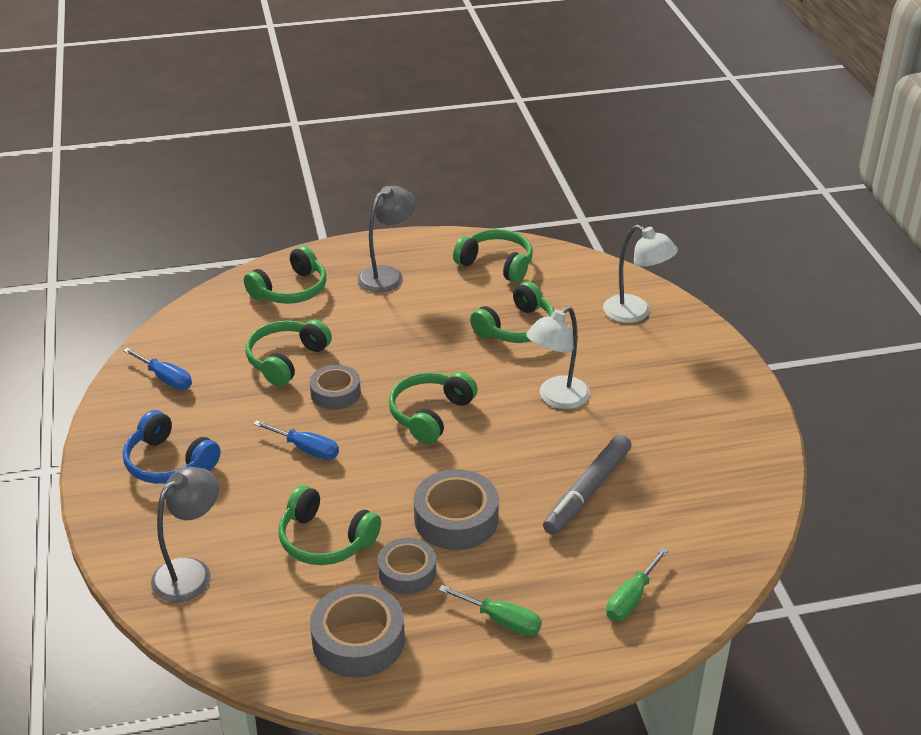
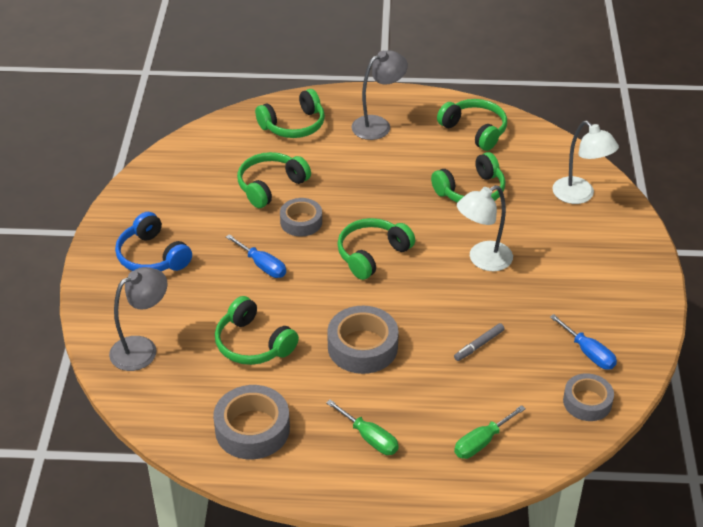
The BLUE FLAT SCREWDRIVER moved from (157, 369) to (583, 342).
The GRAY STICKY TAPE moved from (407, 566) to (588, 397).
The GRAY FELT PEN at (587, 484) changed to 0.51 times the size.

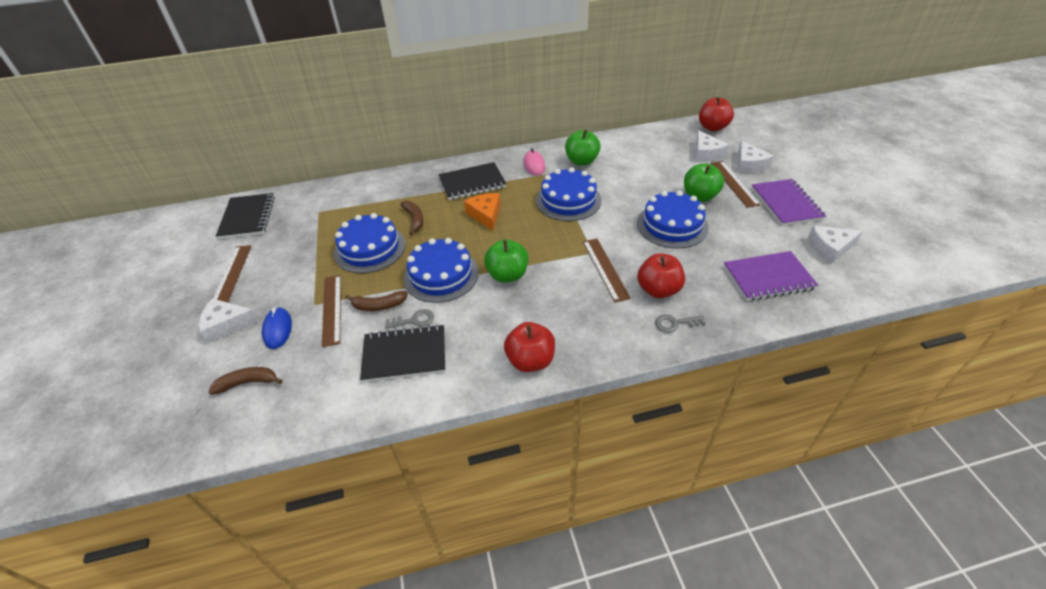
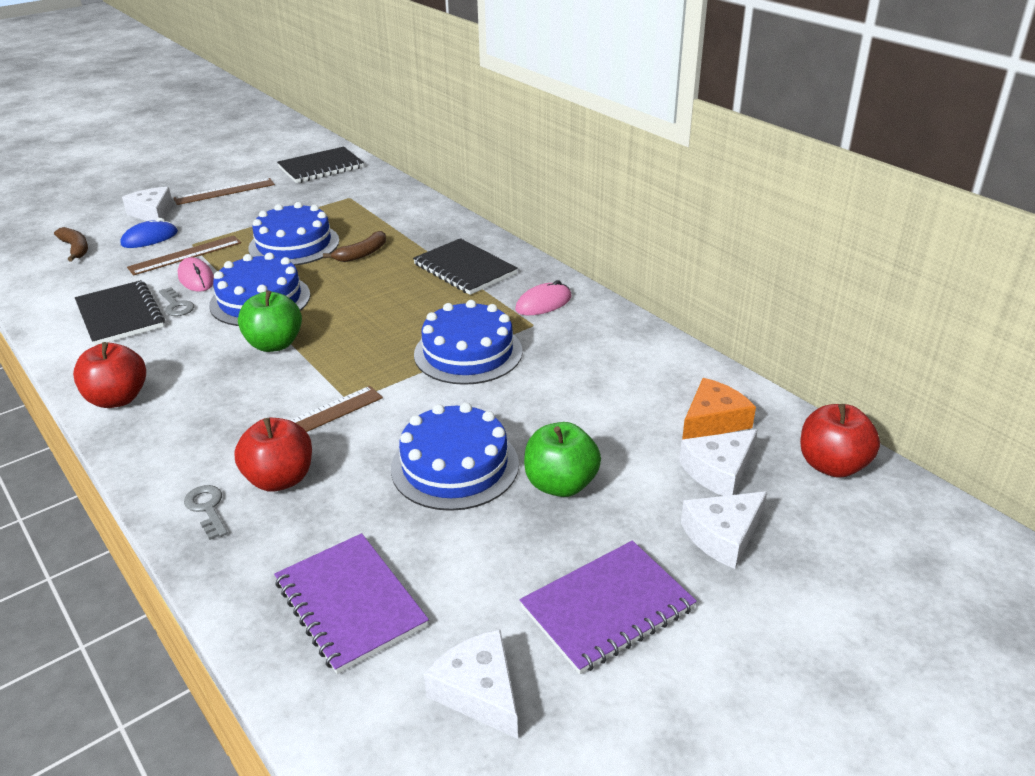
The BROWN BANANA FRUIT at (376, 301) was replaced by the ROSY COMPUTER MOUSE at (196, 274).
The ORANGE CHEESE WEDGE moved from (482, 212) to (719, 409).
The GREEN APPLE at (583, 148) disappeared.
The BROWN RULER at (735, 184) disappeared.

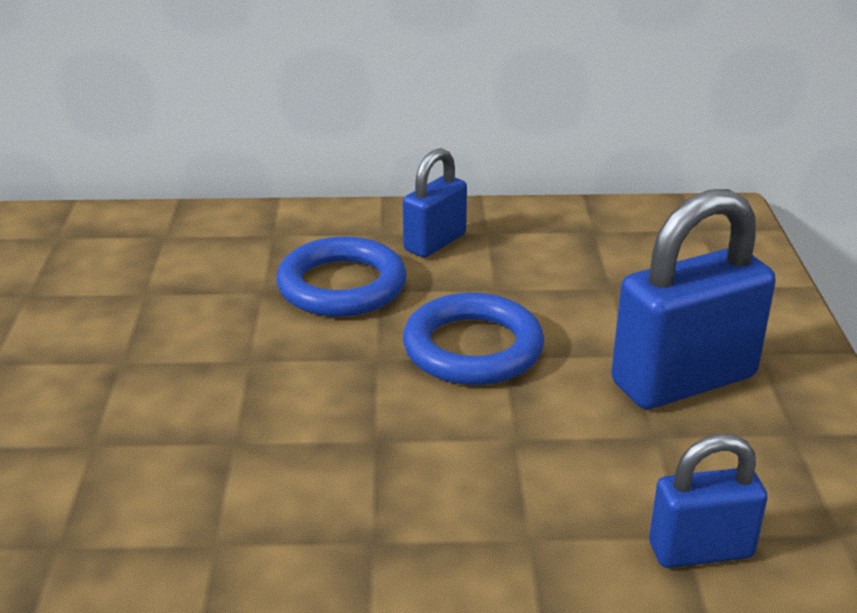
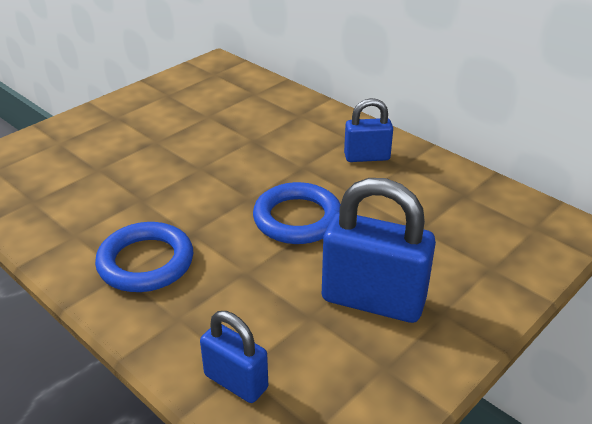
The BLUE TORUS moved from (341, 276) to (144, 257).

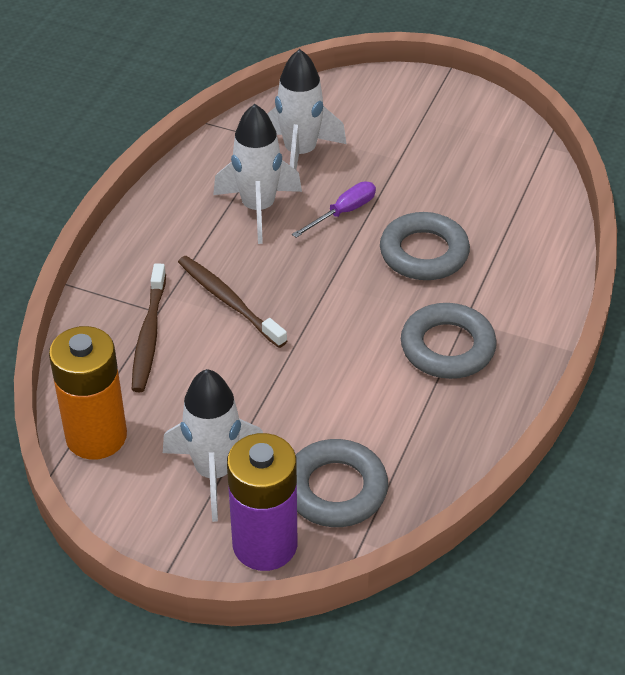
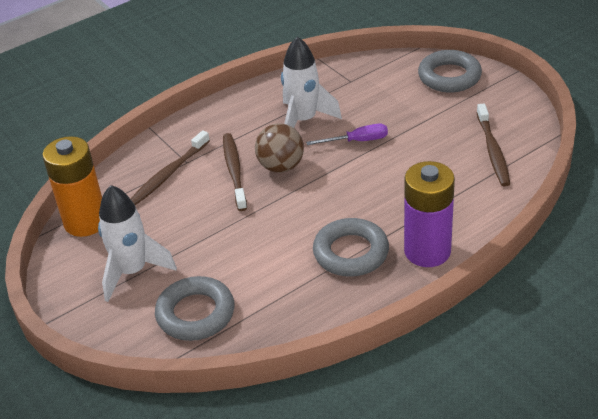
The ROYAL PURPLE POWER CELL moved from (262, 502) to (429, 214).
The PURE WHITE ROCKET at (306, 109) disappeared.
The GRAY TORUS moved from (425, 246) to (450, 71).
The BROWN SPHERE at (279, 148) appeared.
The BROWN TOOTH BRUSH at (493, 145) appeared.

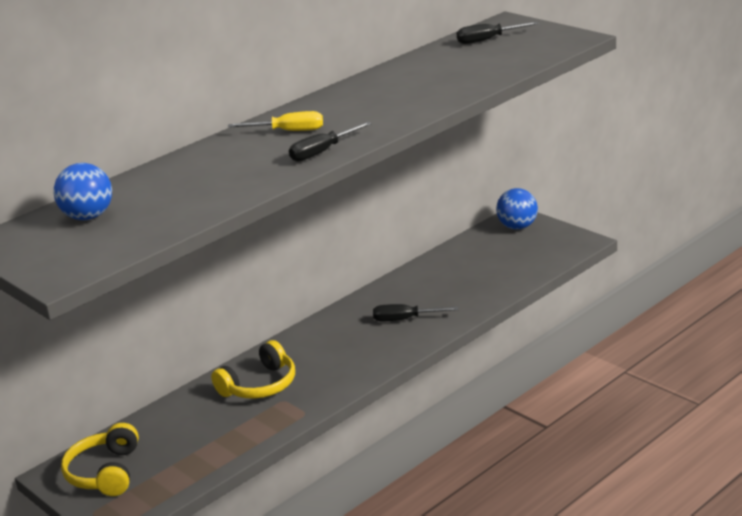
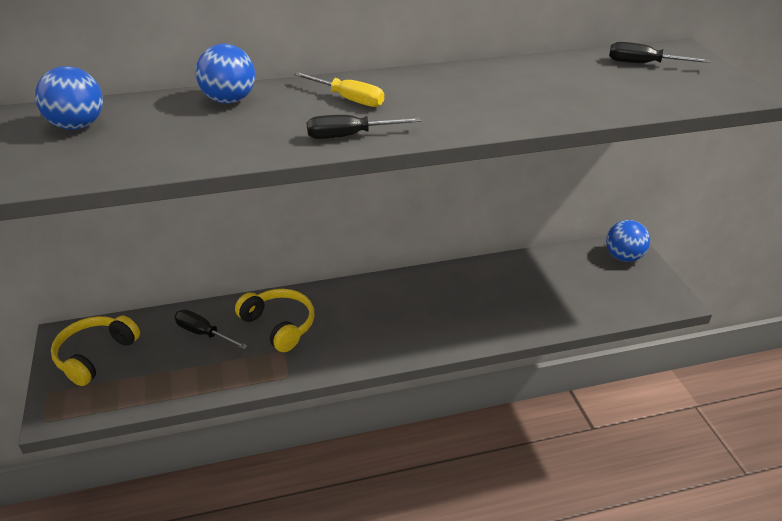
The BRIGHT YELLOW HEADSET at (253, 369) turned 120 degrees counterclockwise.
The JET-BLACK FLAT SCREWDRIVER moved from (415, 312) to (211, 329).
The BLUE SPHERE at (225, 74) appeared.

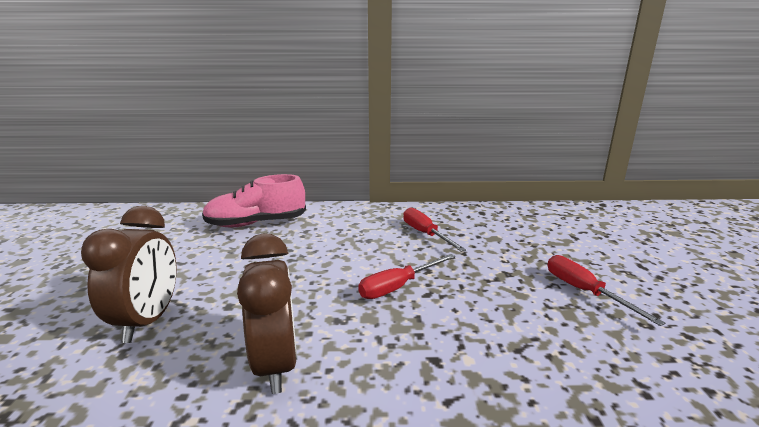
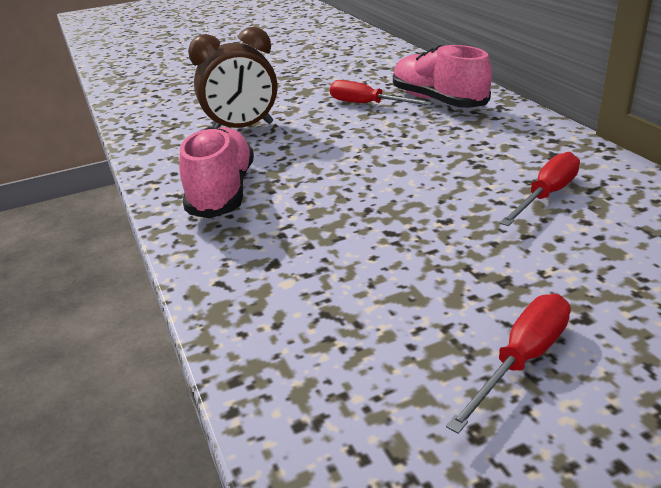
The BROWN CLOCK at (267, 313) was replaced by the ROSY SNEAKER at (216, 172).
The RED FLAT SCREWDRIVER moved from (406, 276) to (381, 92).

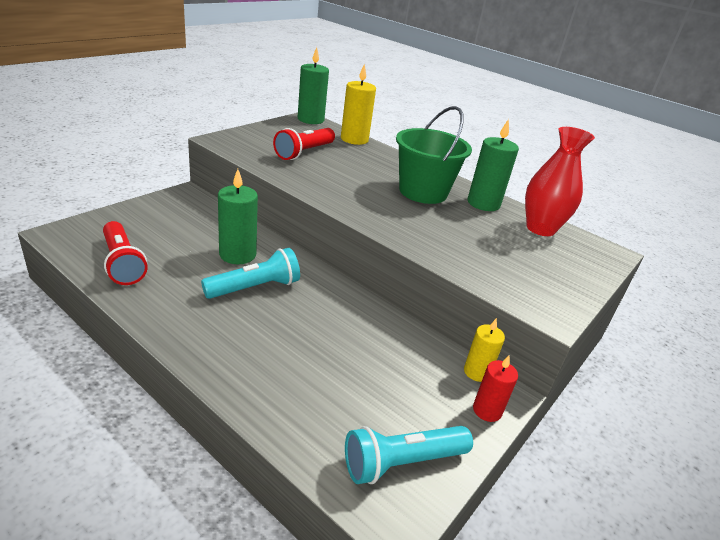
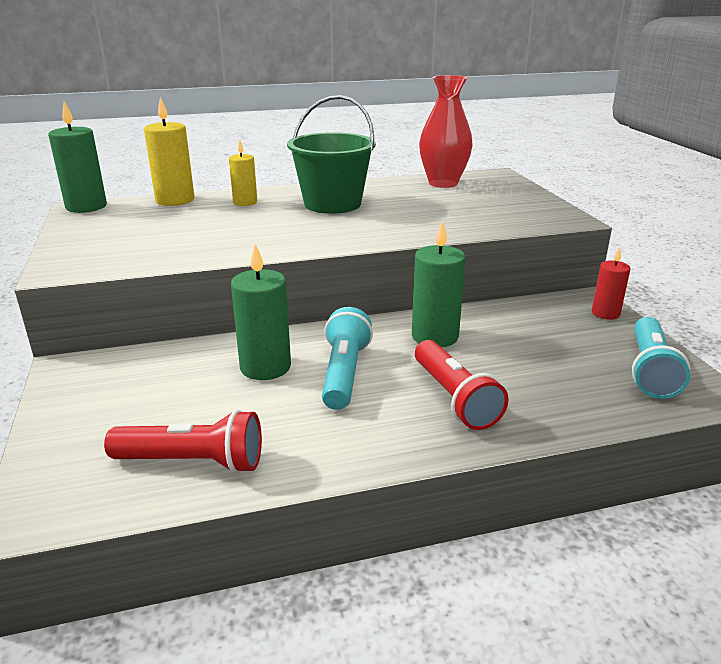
The RED FLASHLIGHT moved from (304, 144) to (462, 385).
The BRIGHT YELLOW PILLAR CANDLE moved from (484, 350) to (243, 173).
The GREEN PILLAR CANDLE moved from (493, 165) to (439, 283).

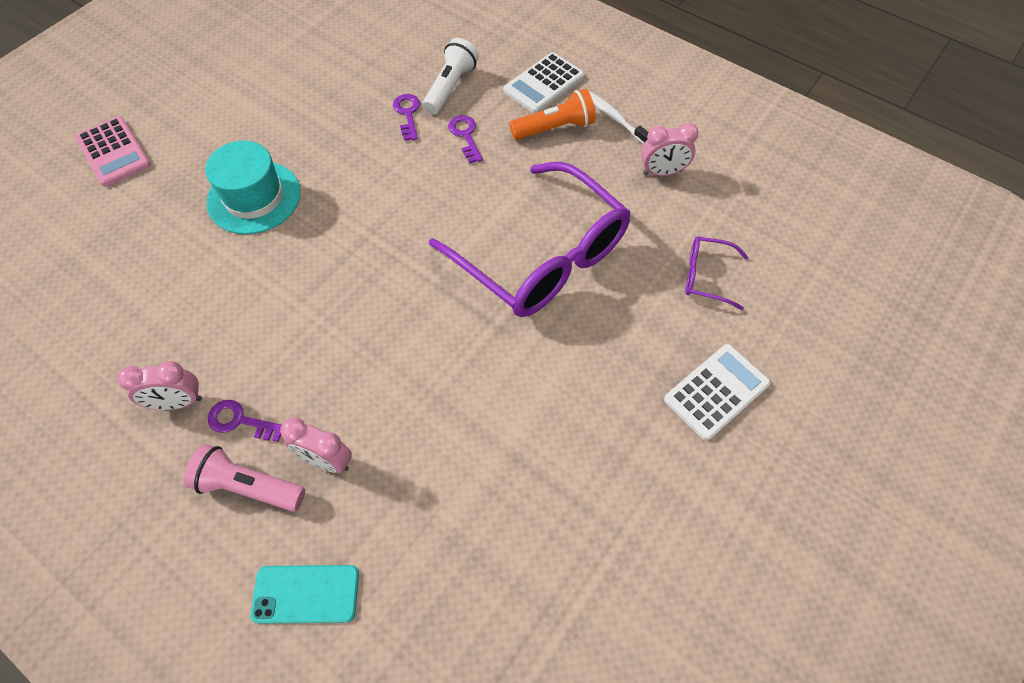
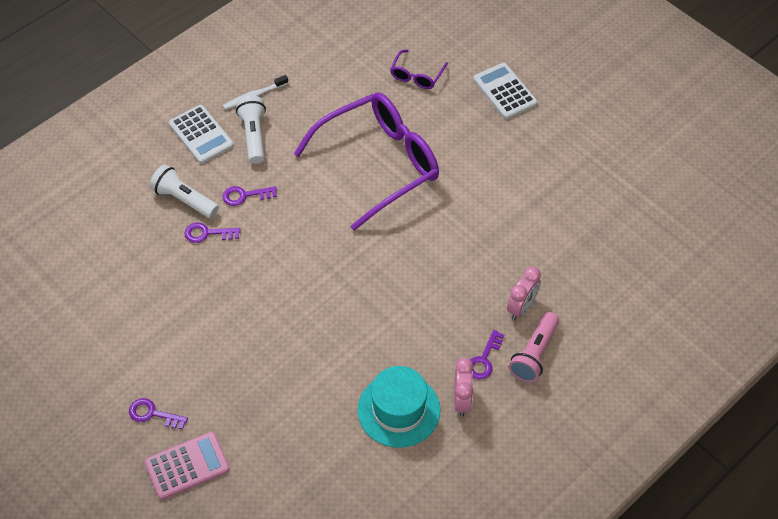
The AQUA HAT moved from (253, 187) to (399, 407).
The AQUA SMARTPHONE at (305, 594) disappeared.
The ORANGE FLASHLIGHT at (552, 114) became the PURE WHITE FLASHLIGHT at (251, 130).
The ROSY CLOCK at (669, 149) disappeared.
The ROYAL PURPLE KEY at (158, 414) appeared.

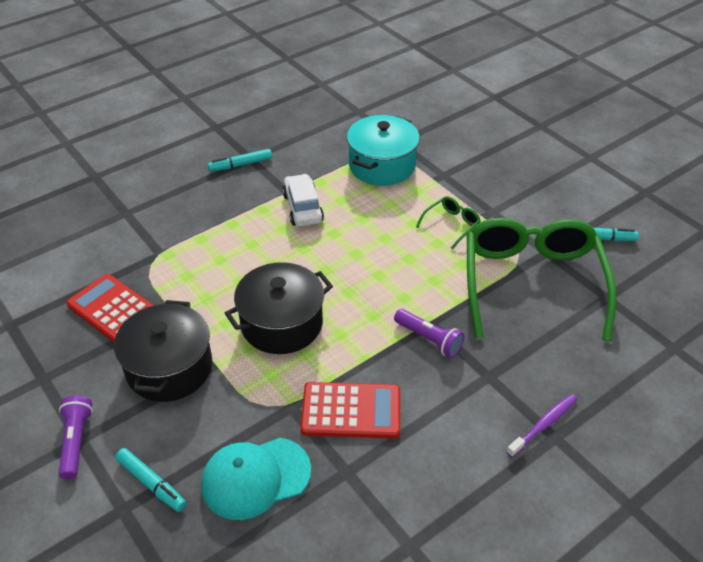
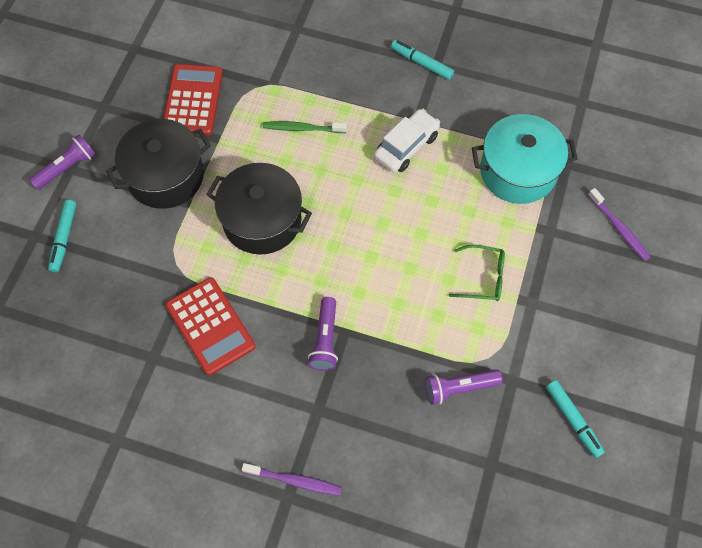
The AQUA PEAKED CAP at (256, 479) disappeared.
The GREEN GLASSES at (542, 279) was replaced by the ROYAL PURPLE FLASHLIGHT at (464, 387).
The GREEN TOOTH BRUSH at (305, 127) appeared.
The ROYAL PURPLE TOOTH BRUSH at (619, 224) appeared.

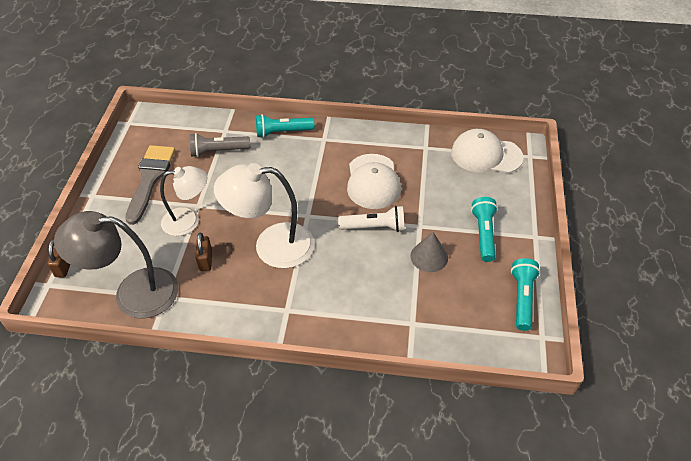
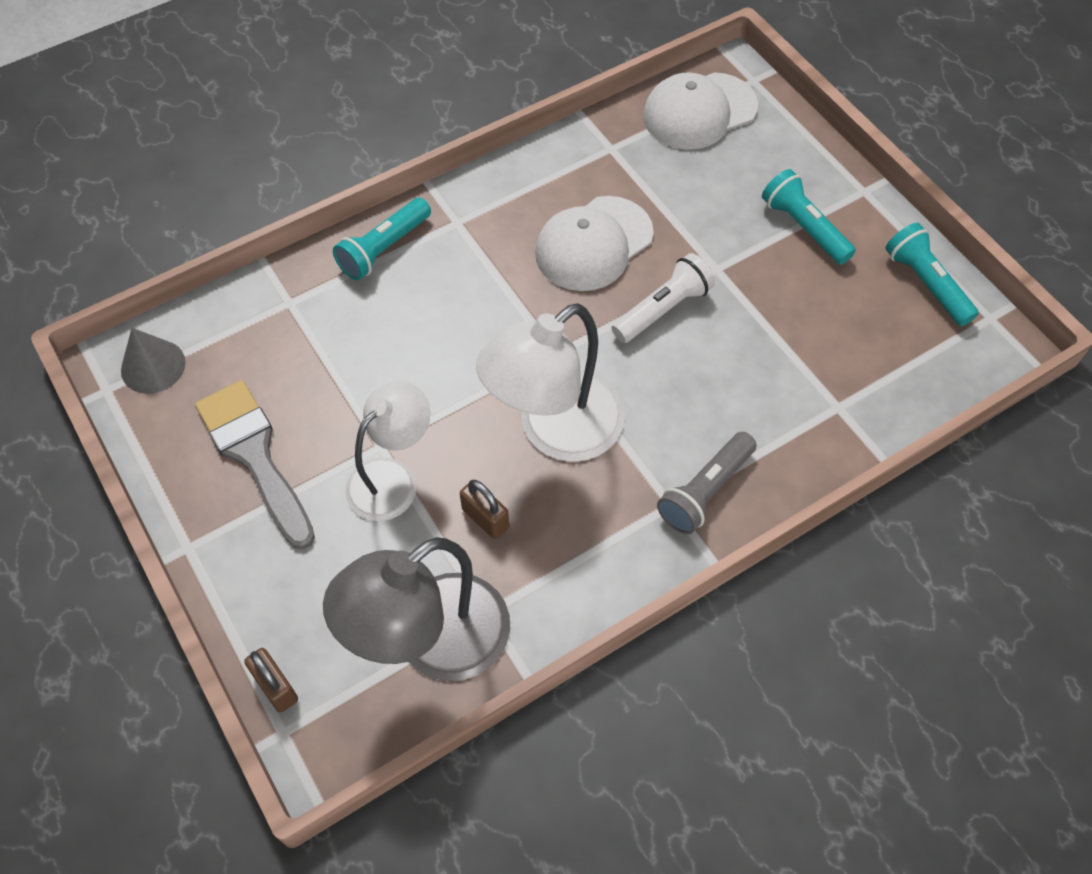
The GRAY FLASHLIGHT moved from (219, 145) to (707, 483).
The PURE WHITE PEAKED CAP at (374, 181) turned 90 degrees clockwise.
The GRAY SOLID CONE moved from (429, 252) to (153, 361).

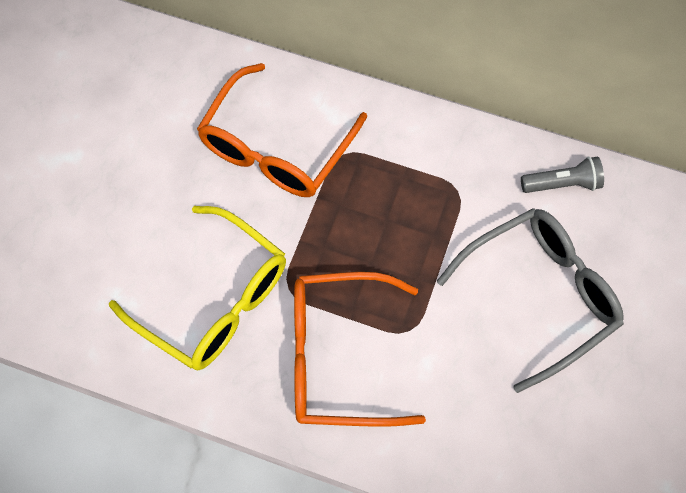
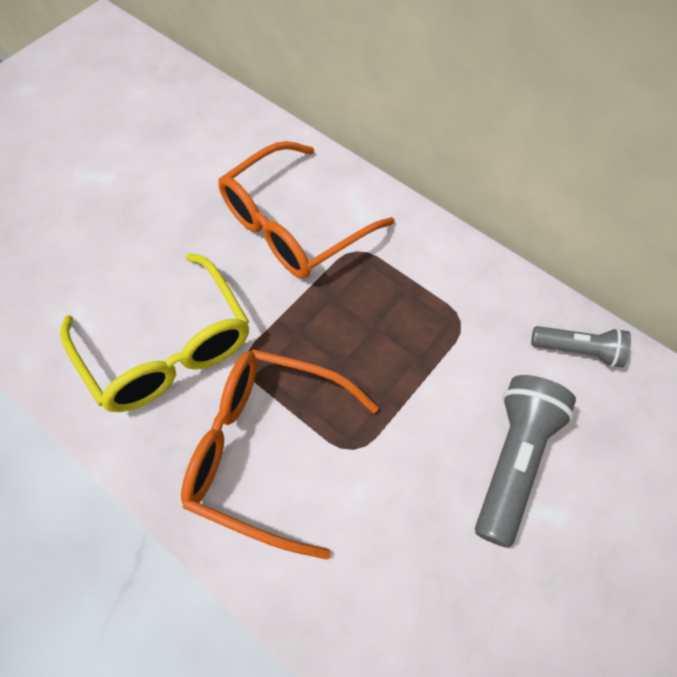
The GRAY GLASSES at (530, 300) was replaced by the GRAY FLASHLIGHT at (525, 461).

